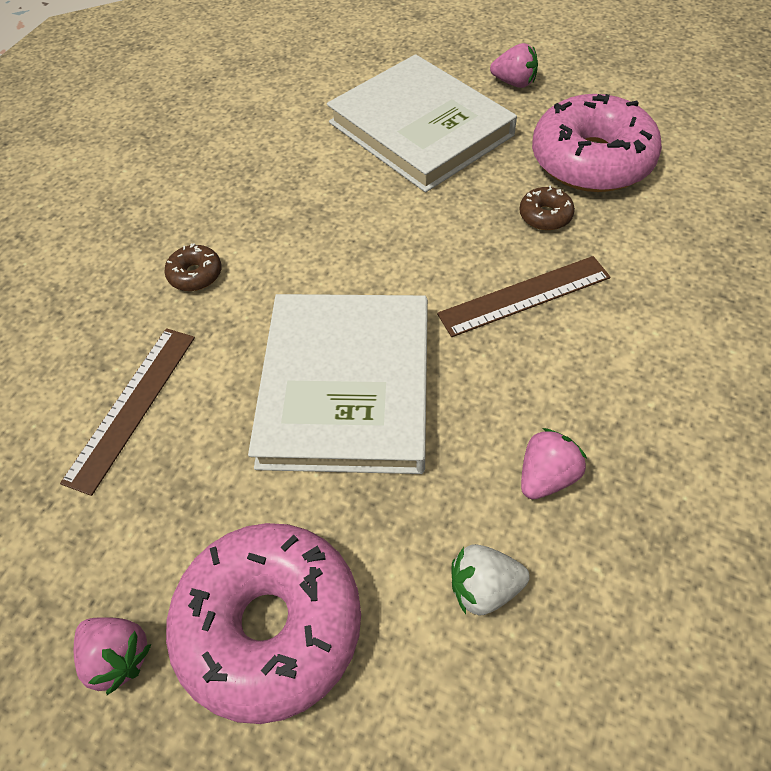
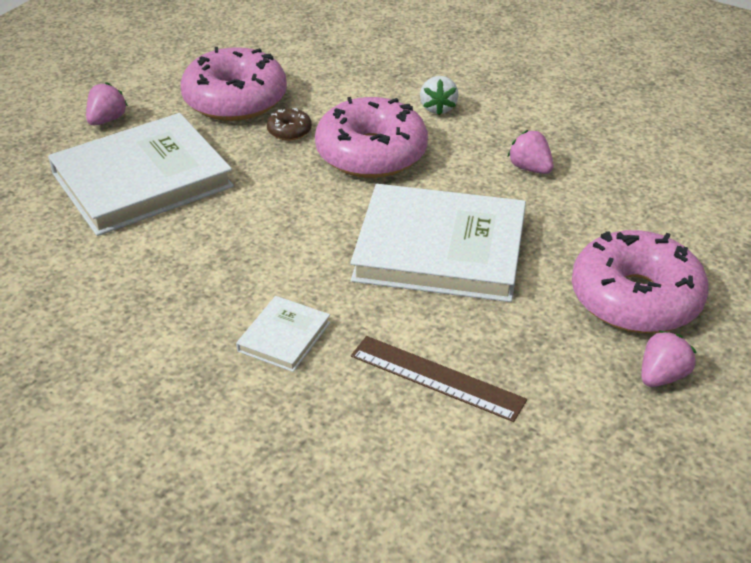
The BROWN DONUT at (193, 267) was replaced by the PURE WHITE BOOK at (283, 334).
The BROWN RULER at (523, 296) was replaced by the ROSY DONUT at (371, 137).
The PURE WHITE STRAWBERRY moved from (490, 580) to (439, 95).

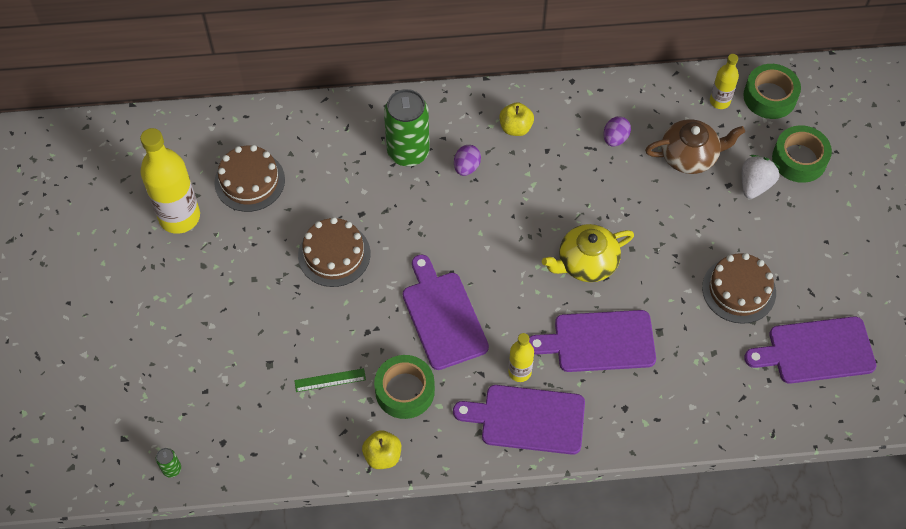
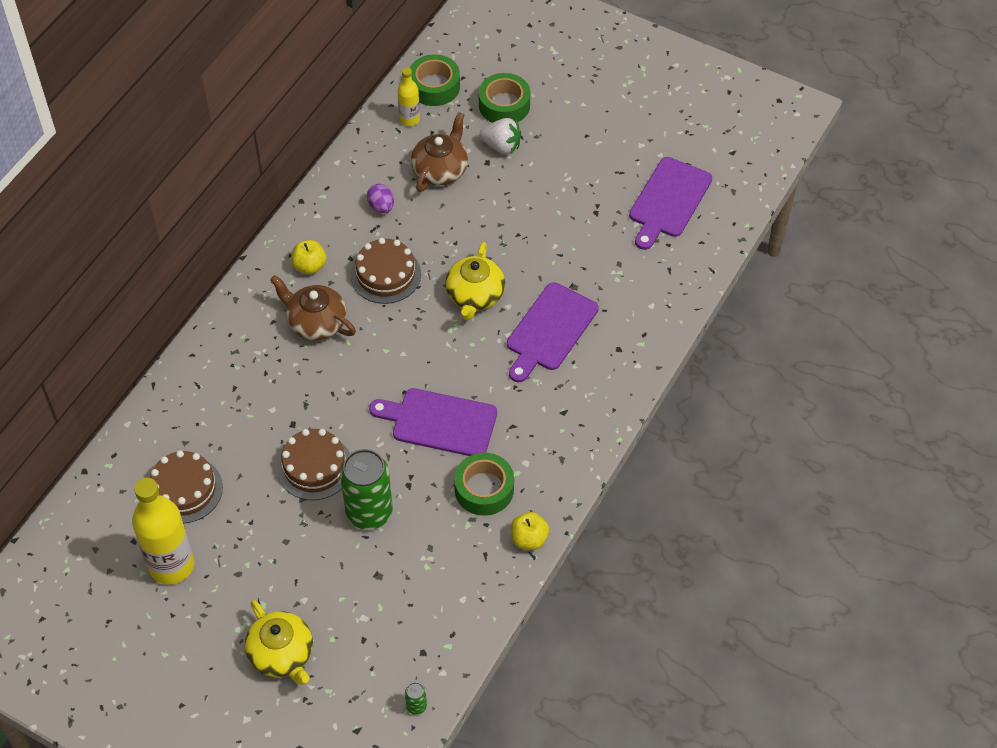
The GREEN RULER at (330, 380) disappeared.
The GREEN CAN moved from (407, 127) to (366, 489).
The ROYAL PURPLE CUTTING BOARD at (519, 420) disappeared.
The ROYAL PURPLE TOY EGG at (467, 160) was replaced by the BROWN CHINA TEAPOT at (313, 307).
The BRIGHT YELLOW DRINK BOTTLE at (521, 357) disappeared.
The BROWN GATEAU moved from (739, 288) to (386, 271).
The PURE WHITE STRAWBERRY at (761, 177) turned 135 degrees clockwise.
The BRIGHT YELLOW CHINA TEAPOT at (279, 642) appeared.

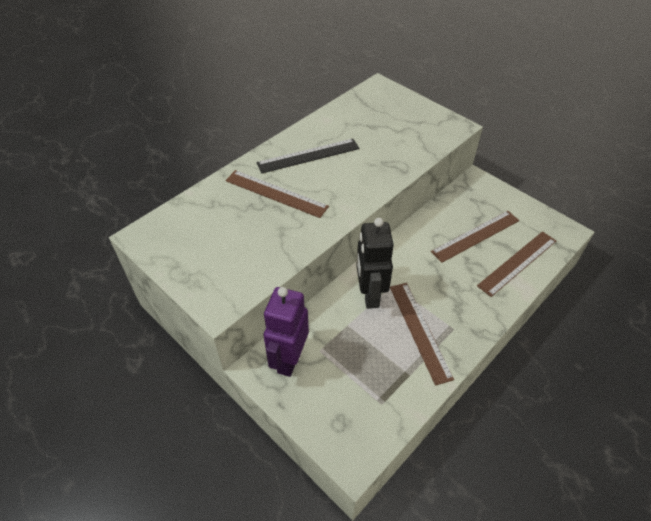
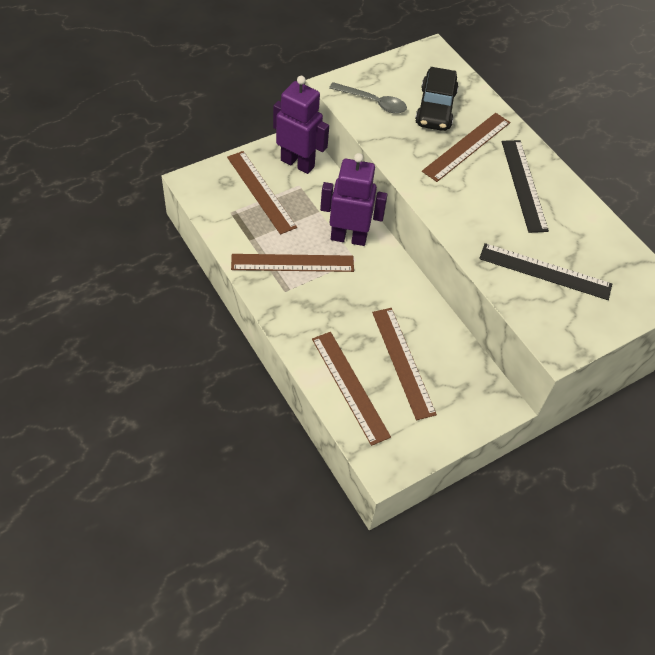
The JET-BLACK ROBOT at (375, 263) became the ROYAL PURPLE ROBOT at (354, 199).
The BROWN RULER at (262, 193) appeared.
The GRAY TEASPOON at (368, 98) appeared.
The JET-BLACK CAR at (436, 99) appeared.
The JET-BLACK RULER at (545, 271) appeared.

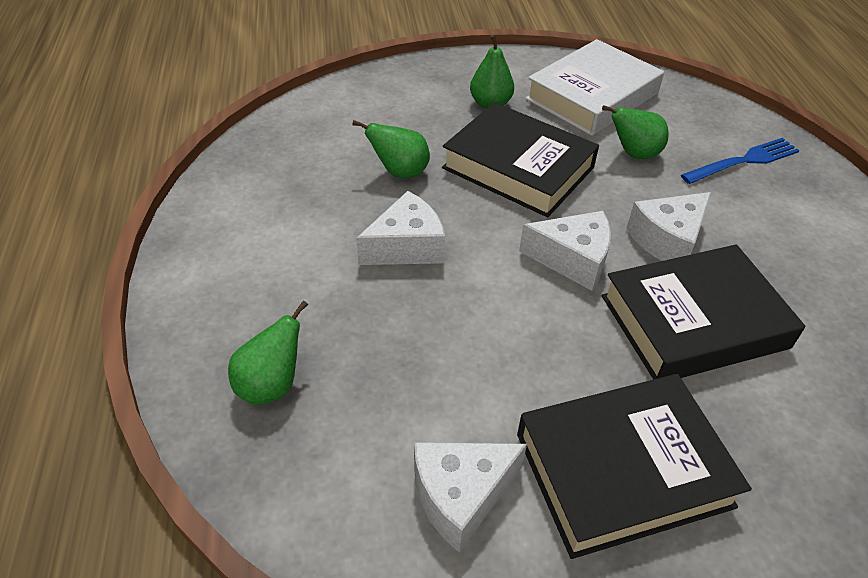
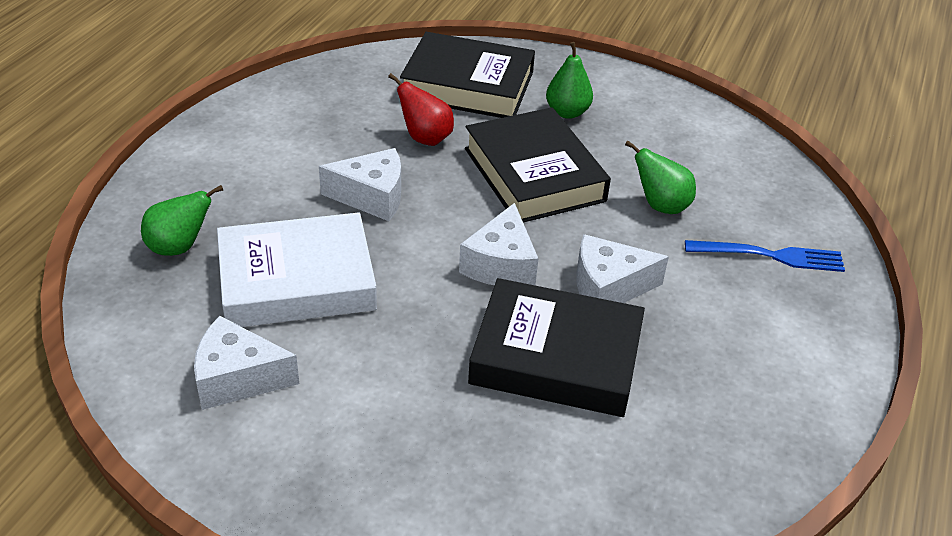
The GREEN TOY PEAR at (391, 149) became the RED TOY PEAR at (421, 109).
The JET-BLACK BOOK moved from (634, 466) to (467, 75).
The PURE WHITE CHEESE WEDGE at (565, 251) turned 60 degrees clockwise.
The PURE WHITE BOOK moved from (594, 87) to (297, 269).

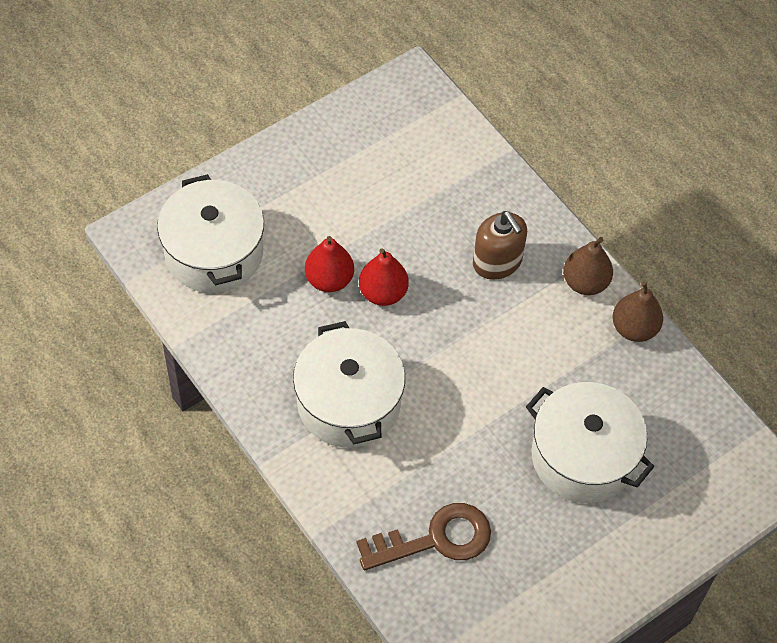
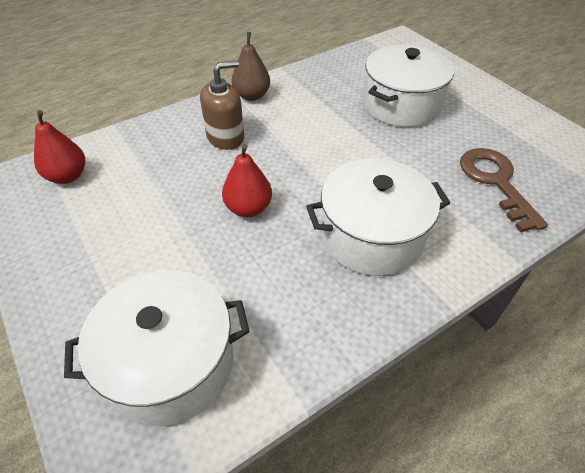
The RED TOY PEAR moved from (329, 264) to (59, 147).
The BROWN TOY PEAR at (638, 311) disappeared.

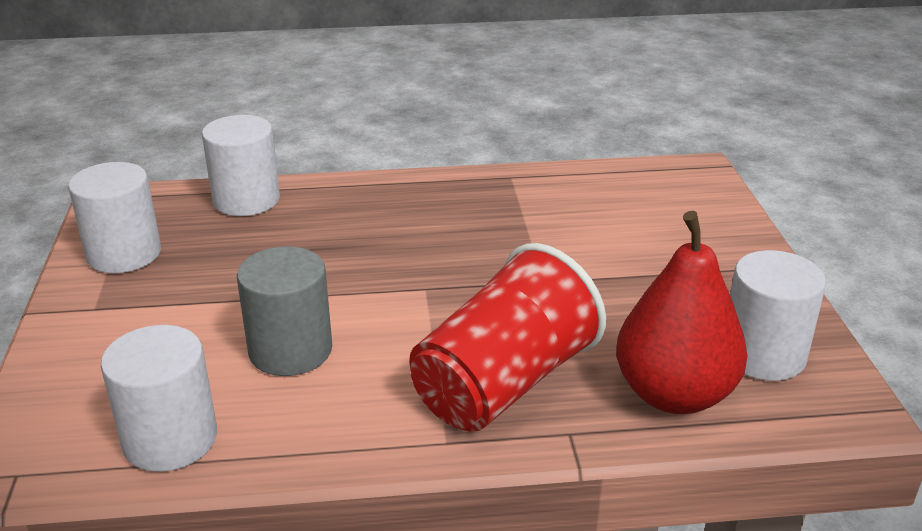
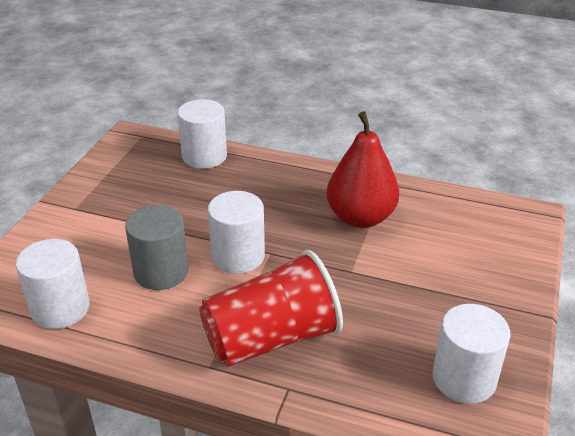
The PURE WHITE CYLINDER moved from (114, 217) to (236, 232).
The RED TOY PEAR moved from (681, 312) to (363, 169).

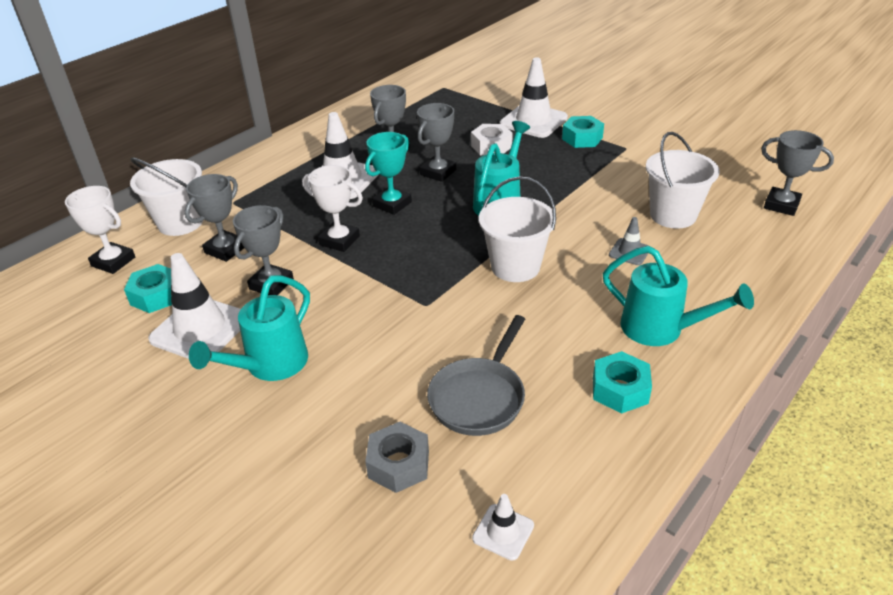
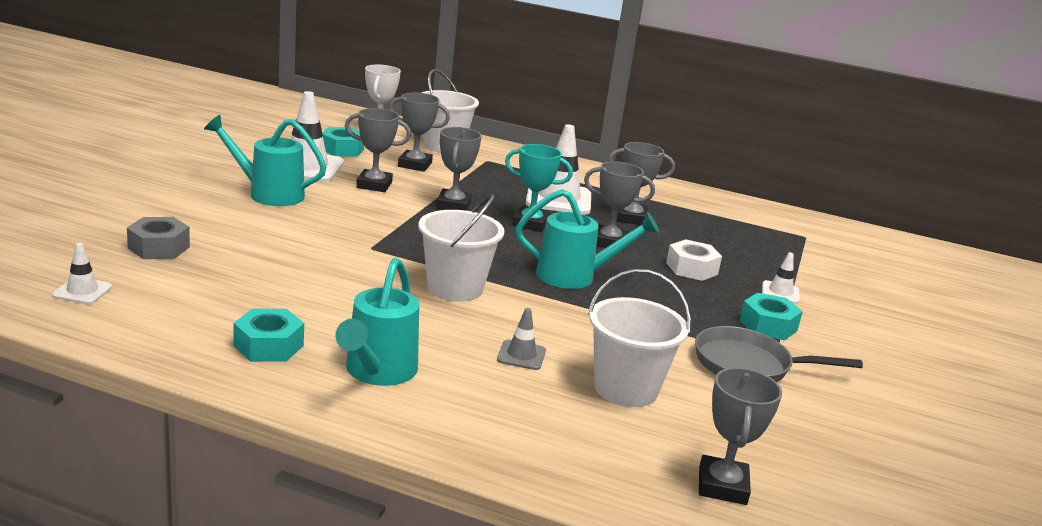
The PURE WHITE AWARD CUP at (332, 208) became the GRAY AWARD CUP at (459, 169).
The GRAY PAN moved from (476, 375) to (779, 354).
The PURE WHITE SAFETY CONE at (534, 97) changed to 0.49 times the size.

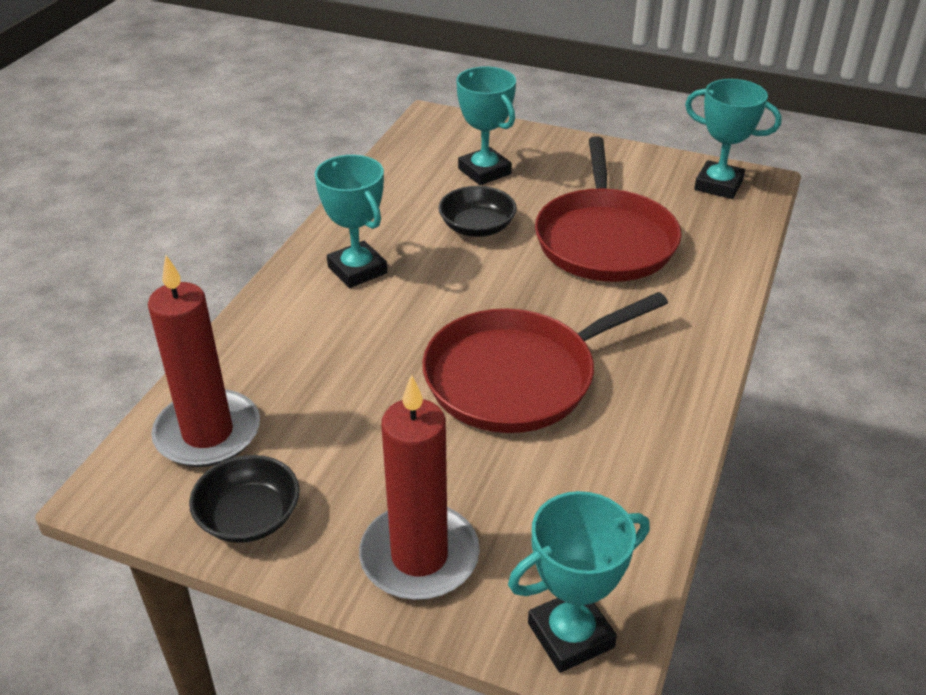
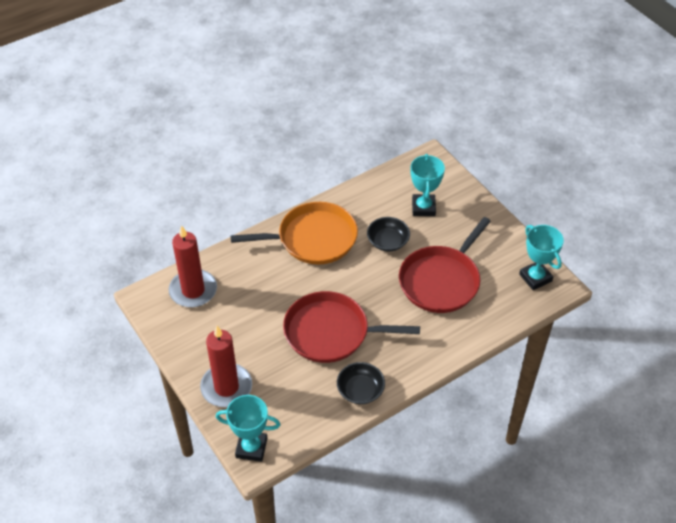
The JET-BLACK BOWL moved from (244, 499) to (361, 383).
The AQUA AWARD CUP at (351, 221) was replaced by the ORANGE PAN at (294, 233).

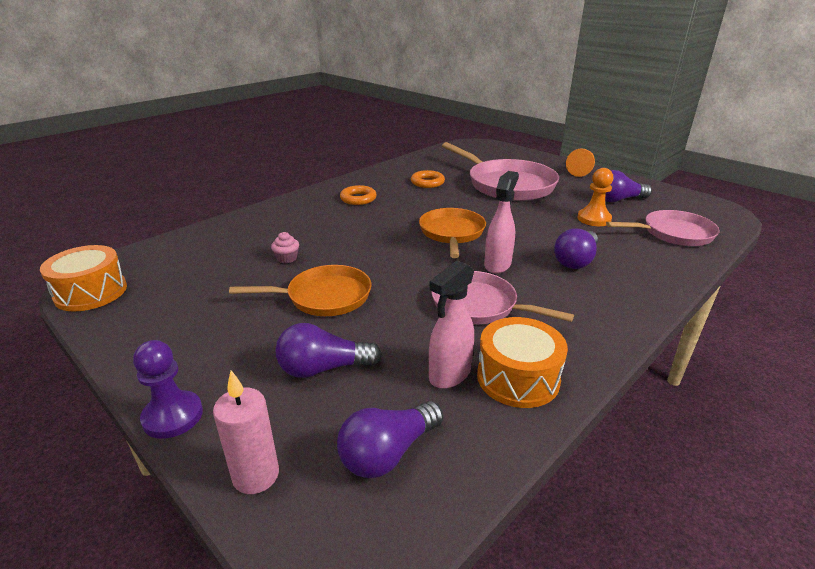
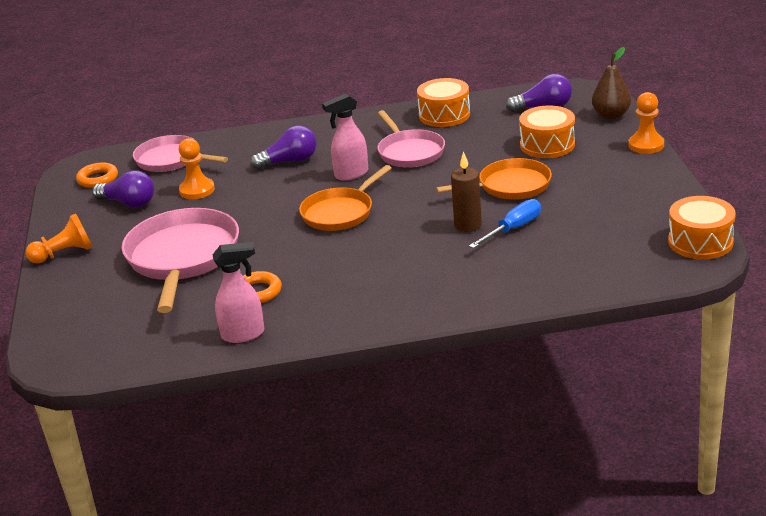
The ROYAL PURPLE GAME PAWN at (168, 389) became the ORANGE GAME PAWN at (646, 123).
The ROSY PILLAR CANDLE at (246, 432) was replaced by the BROWN TOY PEAR at (611, 83).
The ORANGE PAN at (300, 290) turned 135 degrees clockwise.
The ROSY FAIRY CAKE at (285, 247) was replaced by the BLUE FLAT SCREWDRIVER at (505, 223).
The ROYAL PURPLE LIGHTBULB at (328, 350) was replaced by the ORANGE SNARE DRUM at (547, 132).
The ORANGE TORUS moved from (358, 195) to (97, 175).
The ROSY SPRAY BOTTLE moved from (451, 324) to (238, 292).
The BROWN PILLAR CANDLE at (466, 191) appeared.

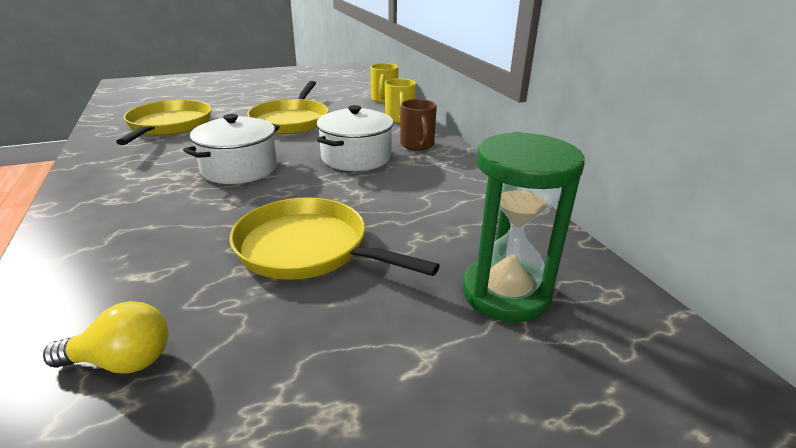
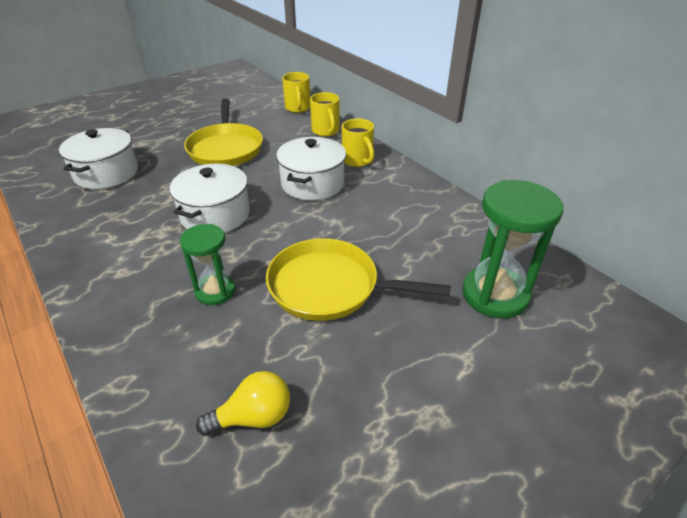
The BRIGHT YELLOW PAN at (164, 122) was replaced by the PURE WHITE POT at (98, 158).
The BROWN TEA MUG at (418, 125) became the BRIGHT YELLOW TEA MUG at (358, 143).
The GREEN HOURGLASS at (208, 264) appeared.

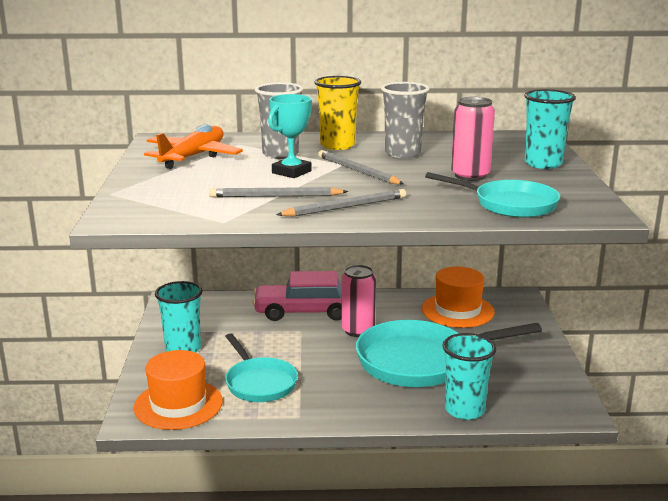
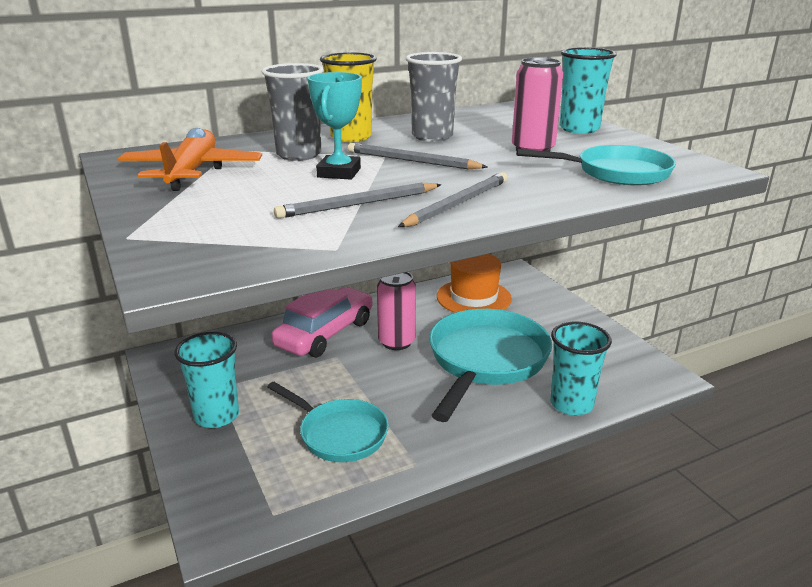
The ORANGE HAT at (178, 390) disappeared.
The ROSY CAR at (297, 296) turned 150 degrees clockwise.
The AQUA PAN at (449, 353) turned 150 degrees clockwise.

